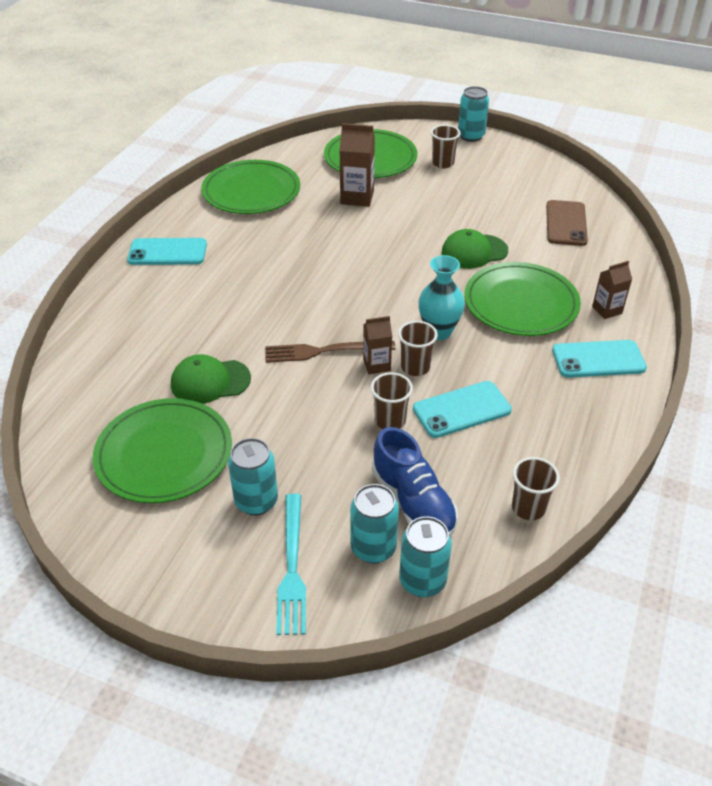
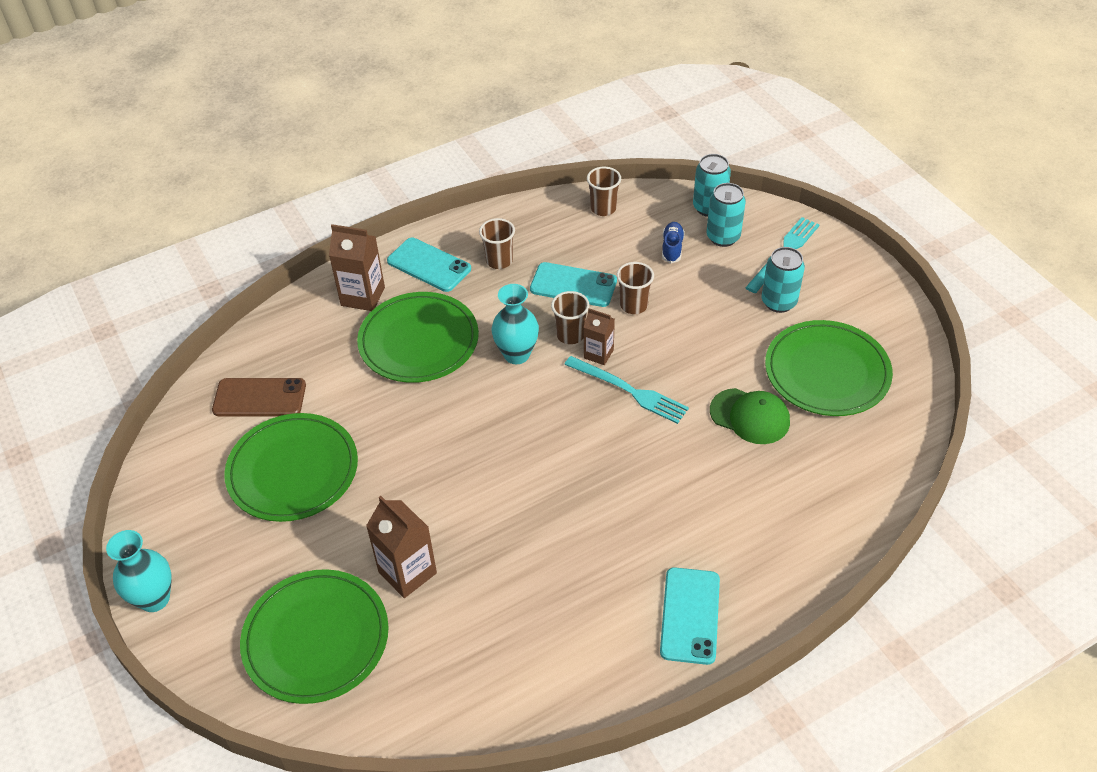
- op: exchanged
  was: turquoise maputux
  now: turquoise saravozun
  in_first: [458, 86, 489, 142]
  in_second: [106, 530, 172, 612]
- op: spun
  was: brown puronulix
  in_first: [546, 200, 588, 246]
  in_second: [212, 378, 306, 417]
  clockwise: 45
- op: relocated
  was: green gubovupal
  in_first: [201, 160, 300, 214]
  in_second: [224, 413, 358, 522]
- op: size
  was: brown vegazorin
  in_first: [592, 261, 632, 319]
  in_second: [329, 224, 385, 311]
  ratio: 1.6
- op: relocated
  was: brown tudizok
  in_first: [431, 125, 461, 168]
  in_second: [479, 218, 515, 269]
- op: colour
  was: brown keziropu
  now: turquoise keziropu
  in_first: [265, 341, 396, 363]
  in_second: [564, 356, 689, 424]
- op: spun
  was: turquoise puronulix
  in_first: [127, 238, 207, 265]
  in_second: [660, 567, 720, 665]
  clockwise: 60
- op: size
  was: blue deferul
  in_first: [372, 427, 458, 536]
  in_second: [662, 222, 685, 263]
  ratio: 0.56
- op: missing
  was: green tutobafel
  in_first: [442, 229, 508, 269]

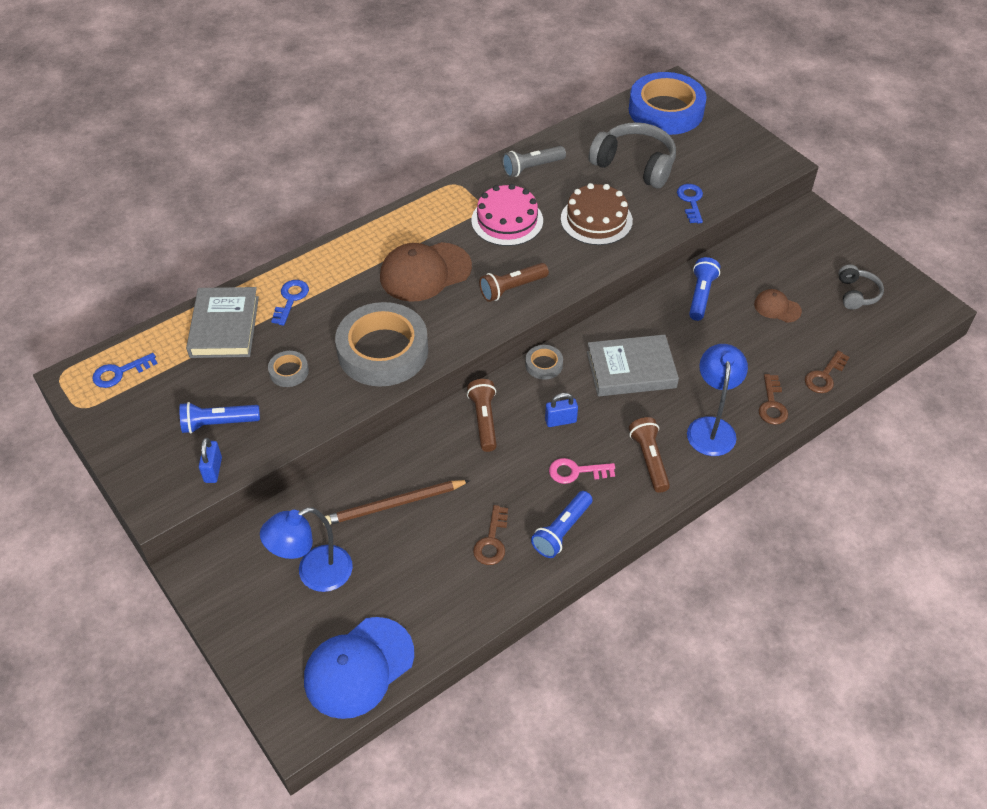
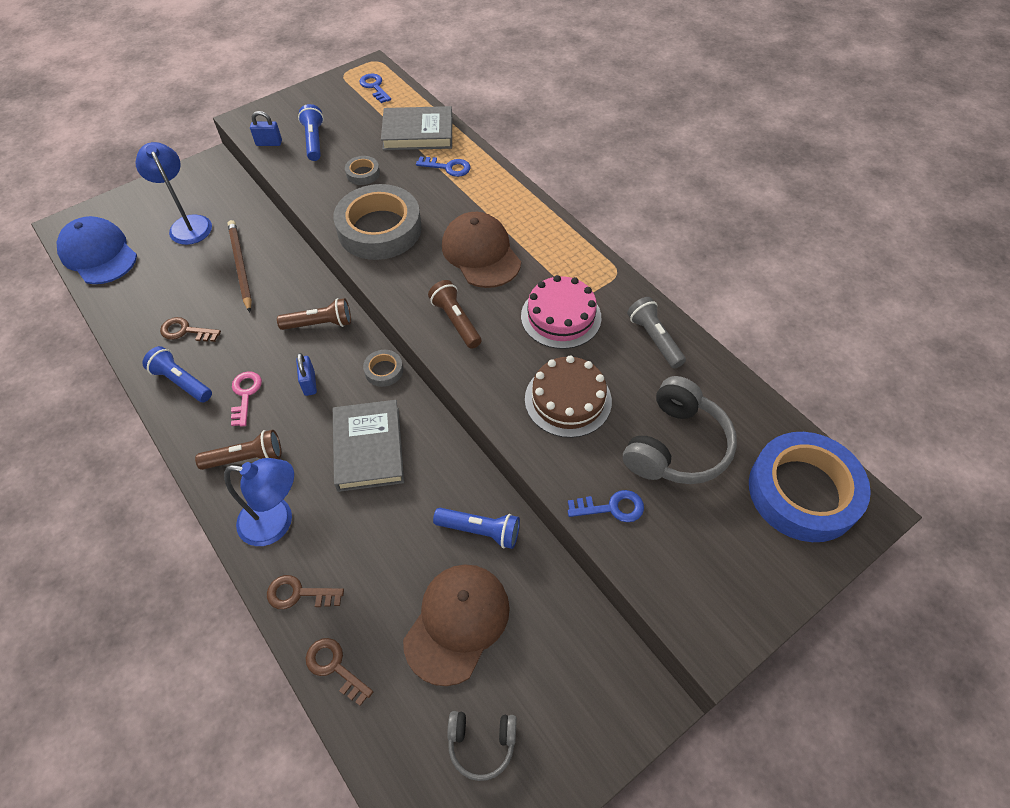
- op: size
  was: brown tutobafel
  in_first: [754, 289, 802, 323]
  in_second: [403, 564, 510, 686]
  ratio: 1.96

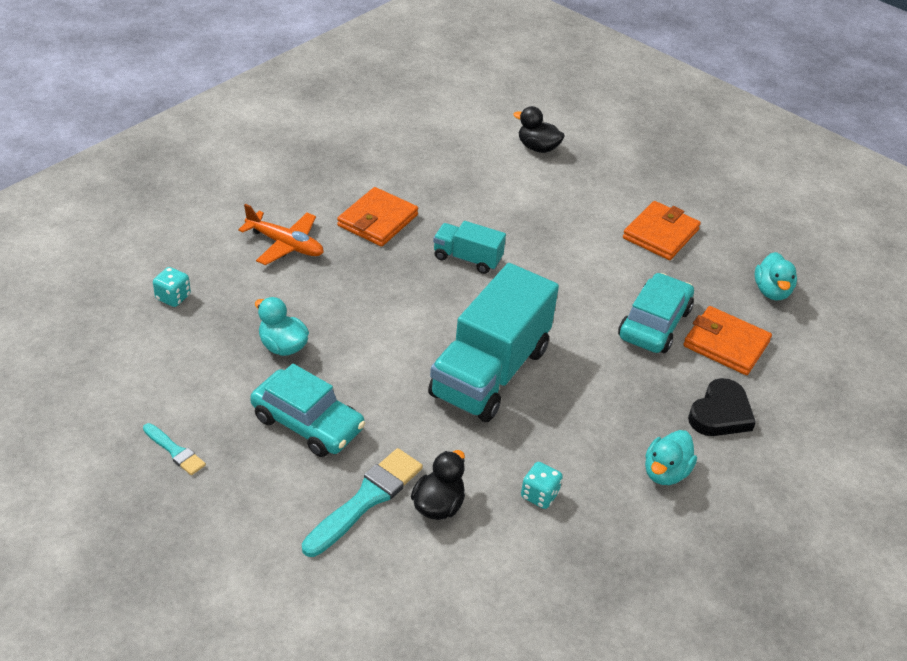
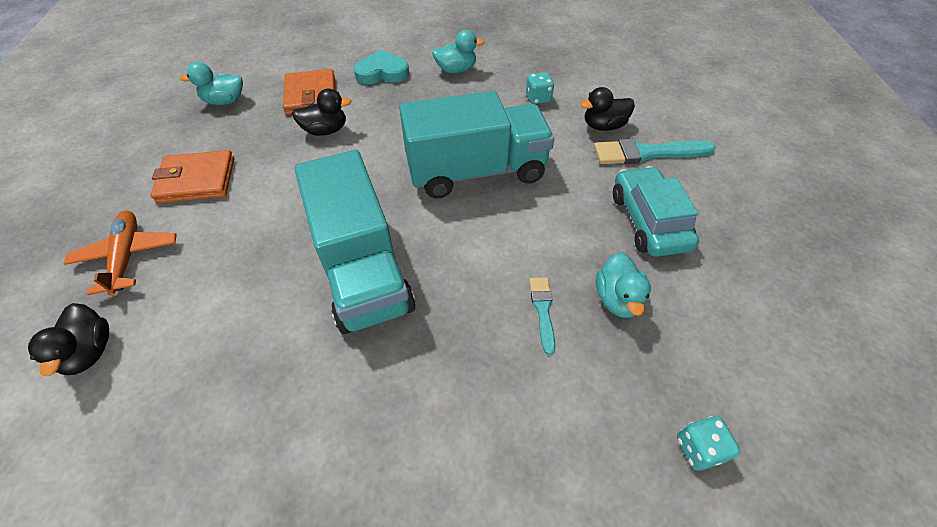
- op: relocated
  was: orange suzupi
  in_first: [238, 204, 324, 265]
  in_second: [64, 211, 176, 296]
- op: spun
  was: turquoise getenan
  in_first: [755, 252, 797, 300]
  in_second: [180, 62, 243, 105]
  clockwise: -150
- op: exchanged
  was: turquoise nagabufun
  now: black getenan
  in_first: [618, 273, 694, 353]
  in_second: [292, 89, 352, 136]
- op: size
  was: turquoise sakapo
  in_first: [433, 221, 506, 274]
  in_second: [294, 150, 415, 334]
  ratio: 2.02
- op: colour
  was: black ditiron
  now: turquoise ditiron
  in_first: [688, 378, 756, 436]
  in_second: [353, 50, 409, 84]
- op: relocated
  was: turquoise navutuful
  in_first: [143, 423, 206, 475]
  in_second: [529, 277, 555, 355]
- op: missing
  was: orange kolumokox
  in_first: [337, 187, 418, 247]

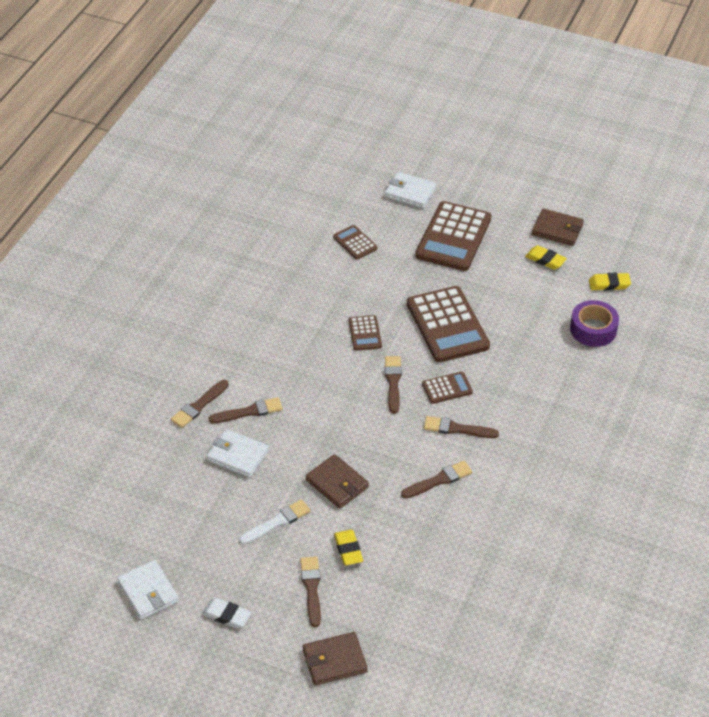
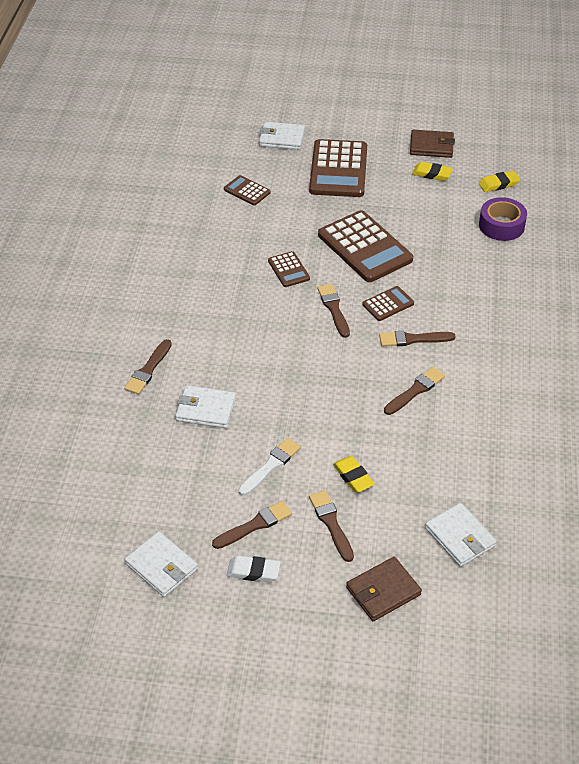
- op: relocated
  was: brown navutuful
  in_first: [209, 397, 283, 423]
  in_second: [212, 501, 292, 549]
- op: appeared
  now: white kolumokox
  in_second: [425, 503, 497, 567]
- op: missing
  was: brown kolumokox
  in_first: [306, 454, 369, 509]

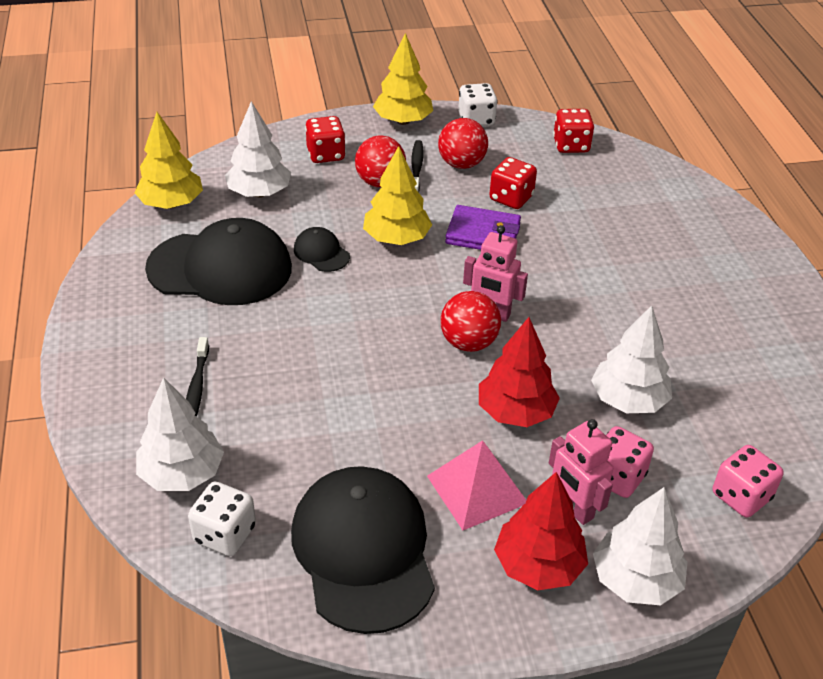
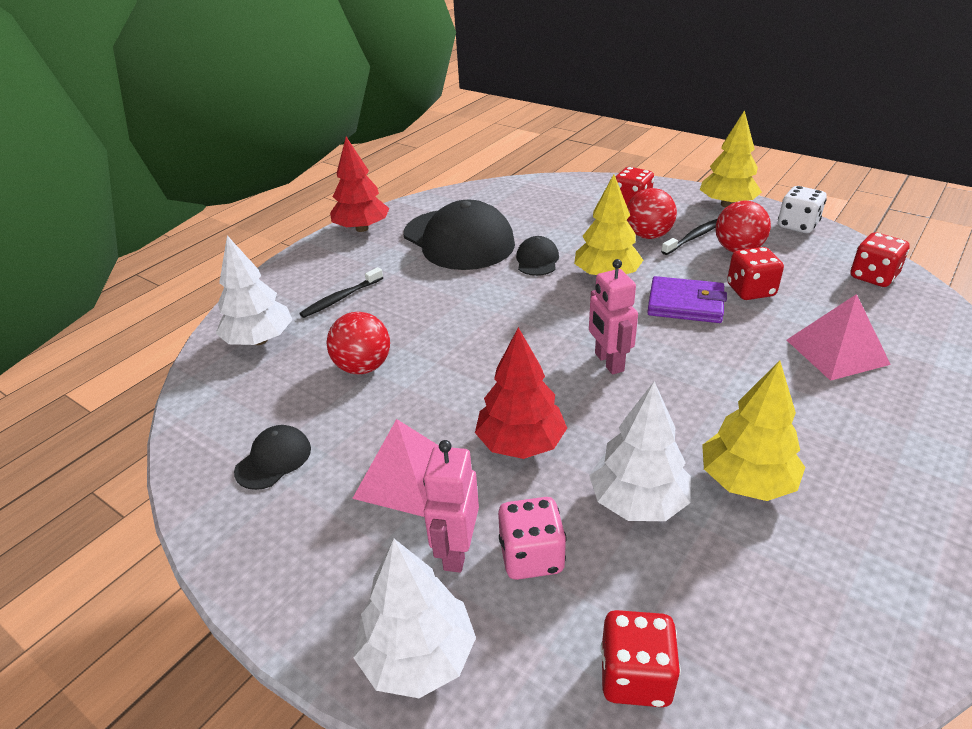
- op: size
  was: black tutobafel
  in_first: [291, 466, 435, 634]
  in_second: [234, 425, 311, 490]
  ratio: 0.44
- op: relocated
  was: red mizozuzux
  in_first: [441, 291, 501, 352]
  in_second: [326, 312, 390, 374]
- op: relocated
  was: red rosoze
  in_first: [494, 472, 588, 590]
  in_second: [330, 137, 390, 232]
- op: colour
  was: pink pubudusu
  now: red pubudusu
  in_first: [713, 445, 784, 518]
  in_second: [601, 610, 681, 707]
- op: spun
  was: purple kolumokox
  in_first: [445, 205, 521, 250]
  in_second: [647, 276, 727, 323]
  clockwise: -45
- op: relocated
  was: yellow rosoze
  in_first: [134, 112, 203, 209]
  in_second: [702, 360, 805, 501]
- op: appeared
  now: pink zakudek
  in_second: [787, 294, 891, 381]
- op: missing
  was: white pubudusu
  in_first: [188, 482, 256, 556]
- op: missing
  was: white rosoze
  in_first: [225, 101, 291, 197]

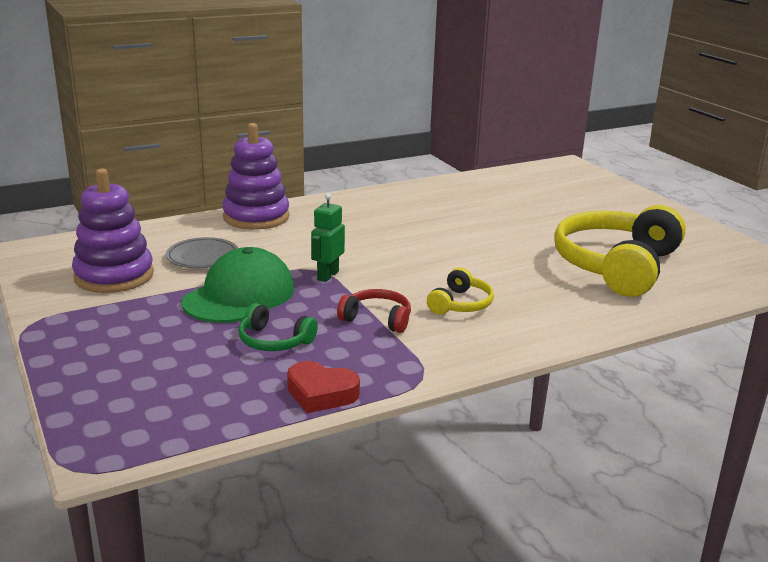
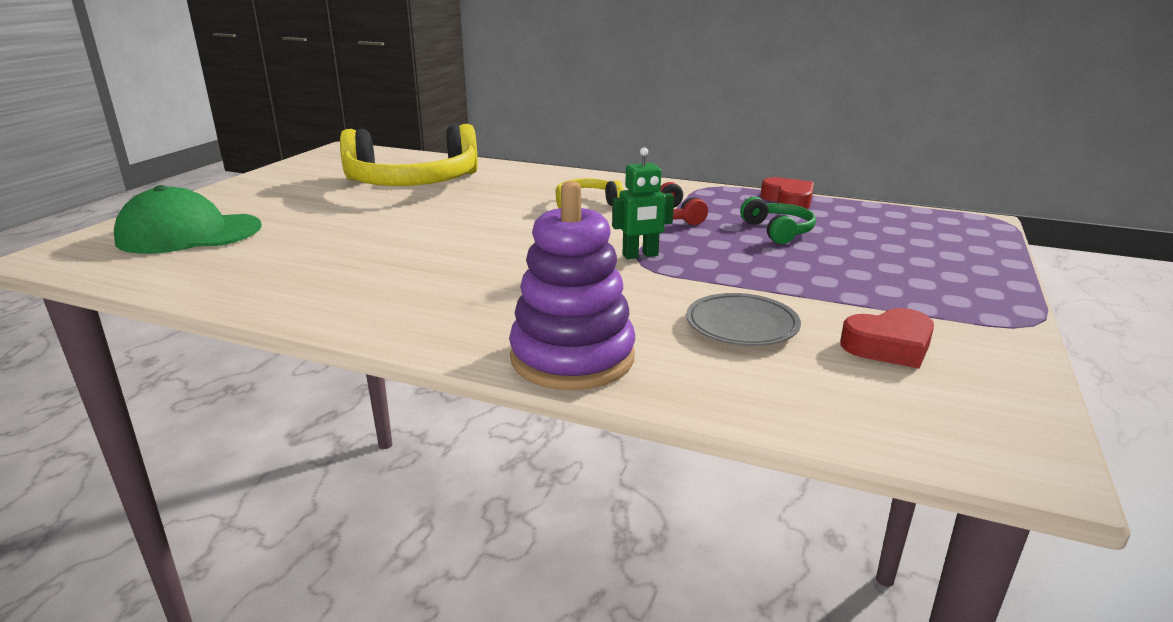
- op: relocated
  was: green tutobafel
  in_first: [181, 247, 294, 323]
  in_second: [114, 185, 262, 254]
- op: exchanged
  was: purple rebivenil
  now: red ditiron
  in_first: [72, 168, 154, 293]
  in_second: [840, 308, 934, 369]

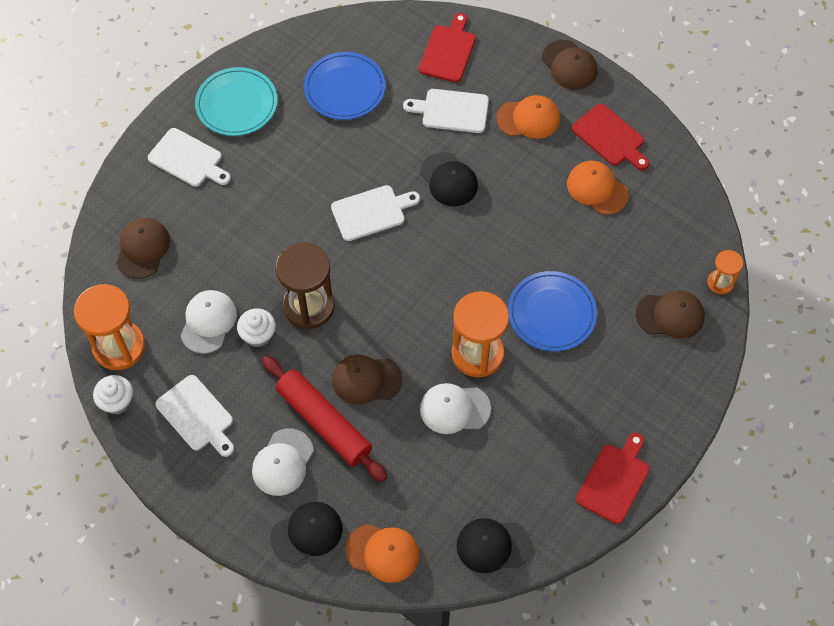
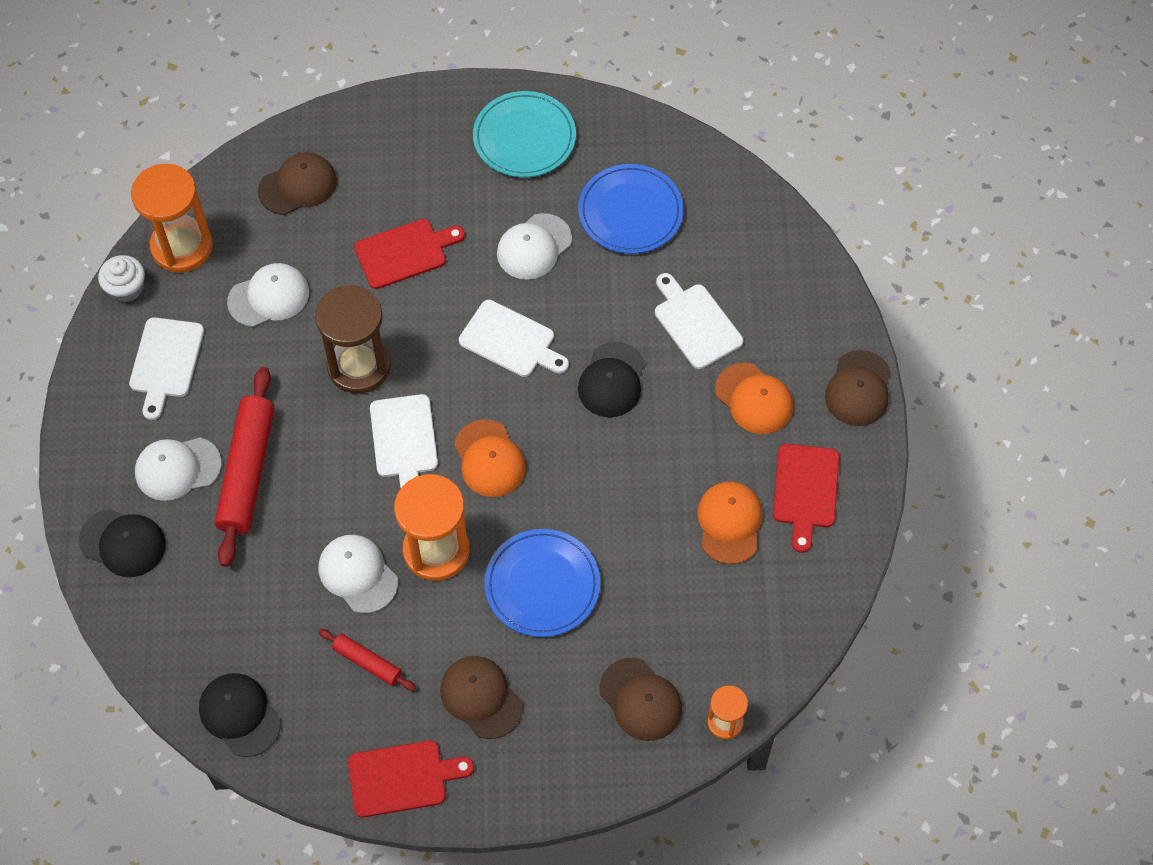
- op: appeared
  now: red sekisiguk
  in_second: [318, 629, 416, 691]
- op: relocated
  was: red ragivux
  in_first: [419, 13, 476, 83]
  in_second: [354, 219, 465, 289]
- op: relocated
  was: white ragivux
  in_first: [148, 128, 231, 187]
  in_second: [370, 394, 438, 488]
- op: relocated
  was: brown tutobafel
  in_first: [332, 354, 403, 405]
  in_second: [440, 656, 523, 739]
- op: relocated
  was: orange tutobafel
  in_first: [346, 524, 420, 583]
  in_second: [454, 420, 526, 497]
- op: appeared
  now: white tutobafel
  in_second: [497, 213, 572, 280]
- op: missing
  was: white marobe
  in_first: [237, 308, 276, 347]

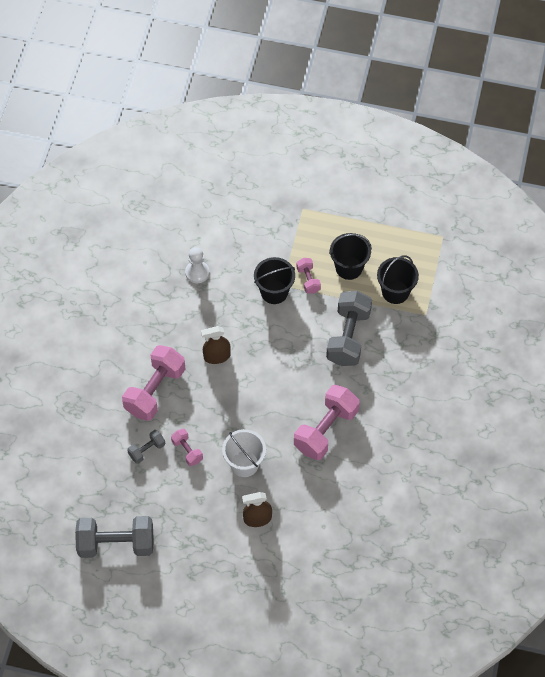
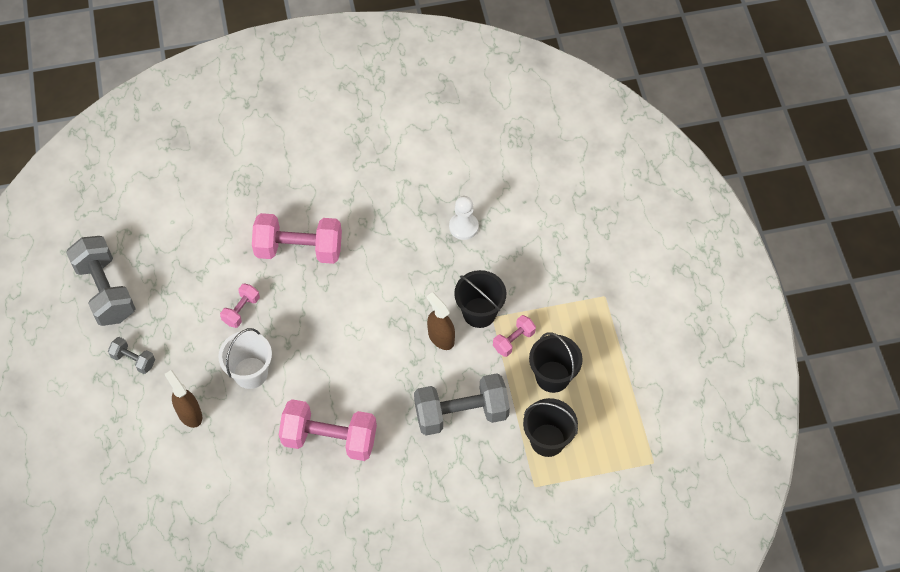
- op: relocated
  was: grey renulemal
  in_first: [128, 430, 165, 464]
  in_second: [108, 337, 155, 374]
- op: relocated
  was: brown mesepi
  in_first: [201, 326, 231, 364]
  in_second: [427, 292, 455, 350]

